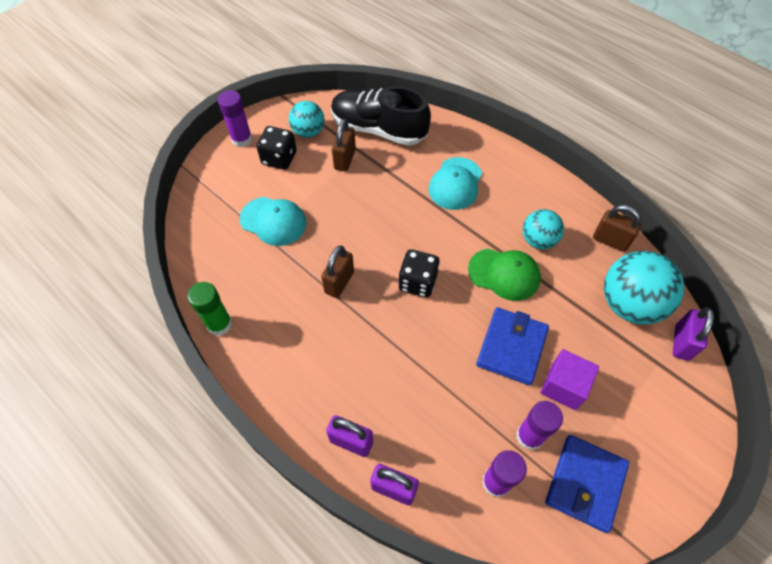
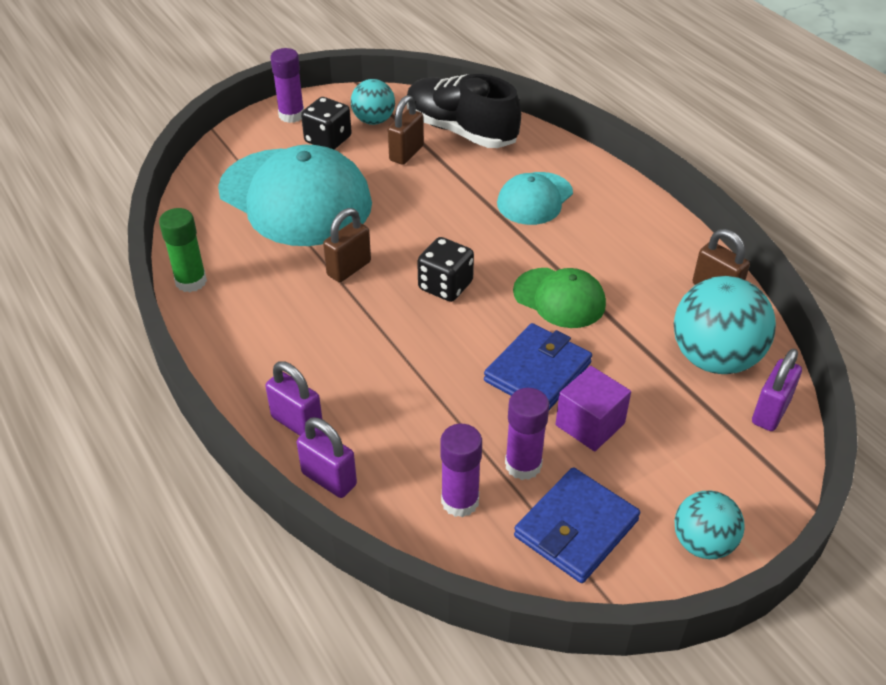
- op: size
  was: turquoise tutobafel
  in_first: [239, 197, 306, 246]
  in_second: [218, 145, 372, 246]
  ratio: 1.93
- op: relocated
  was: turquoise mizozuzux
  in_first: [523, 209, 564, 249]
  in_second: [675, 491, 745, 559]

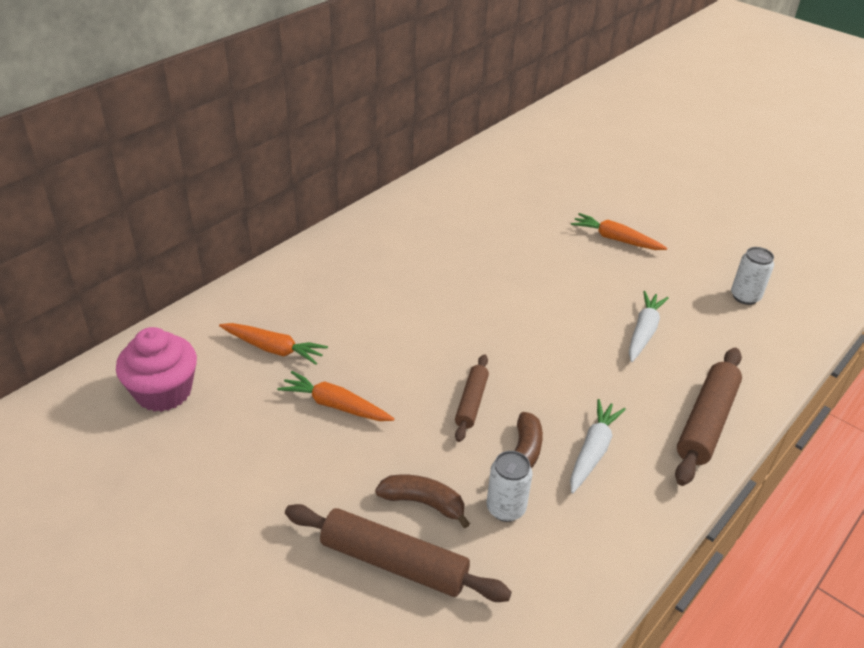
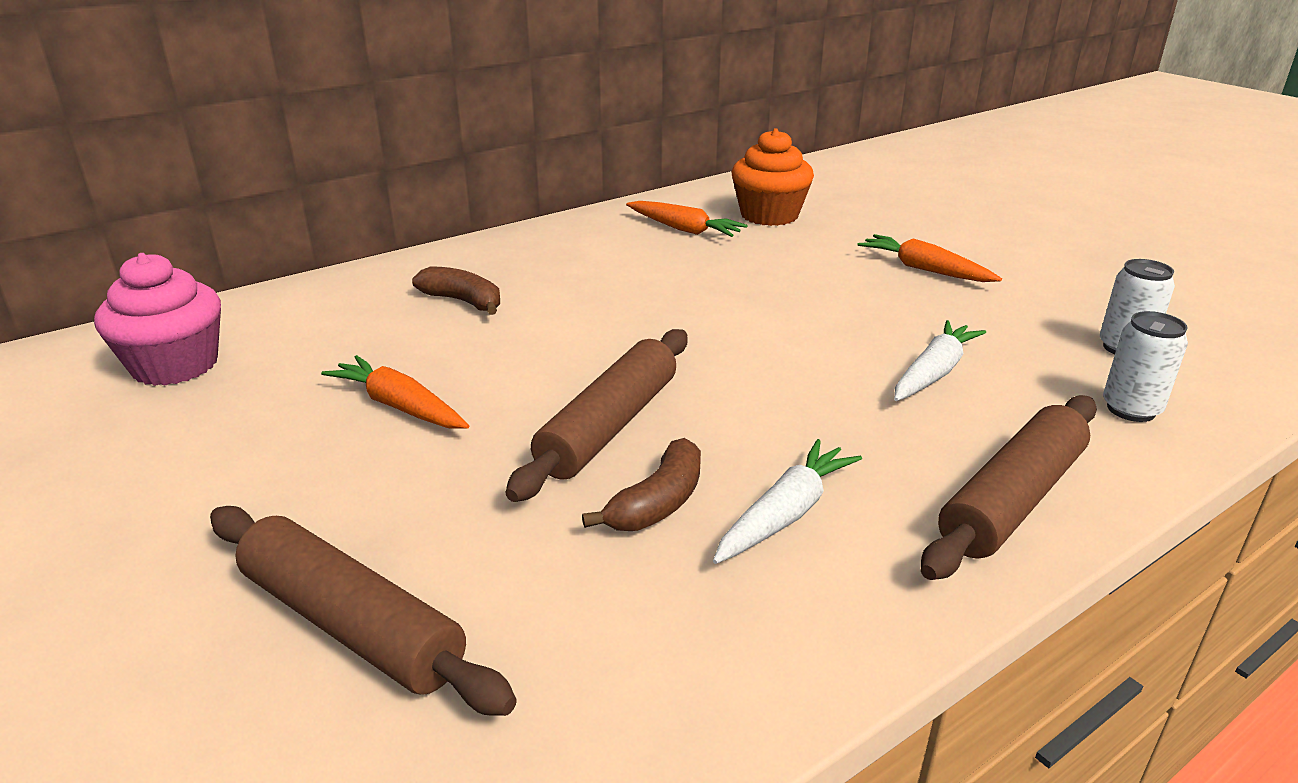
- op: relocated
  was: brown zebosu
  in_first: [375, 475, 470, 528]
  in_second: [412, 266, 500, 315]
- op: size
  was: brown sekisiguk
  in_first: [455, 354, 489, 442]
  in_second: [506, 329, 687, 502]
  ratio: 1.68
- op: relocated
  was: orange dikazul
  in_first: [219, 323, 328, 365]
  in_second: [626, 201, 748, 237]
- op: appeared
  now: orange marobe
  in_second: [732, 128, 814, 226]
- op: relocated
  was: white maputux
  in_first: [486, 451, 533, 522]
  in_second: [1103, 311, 1188, 422]

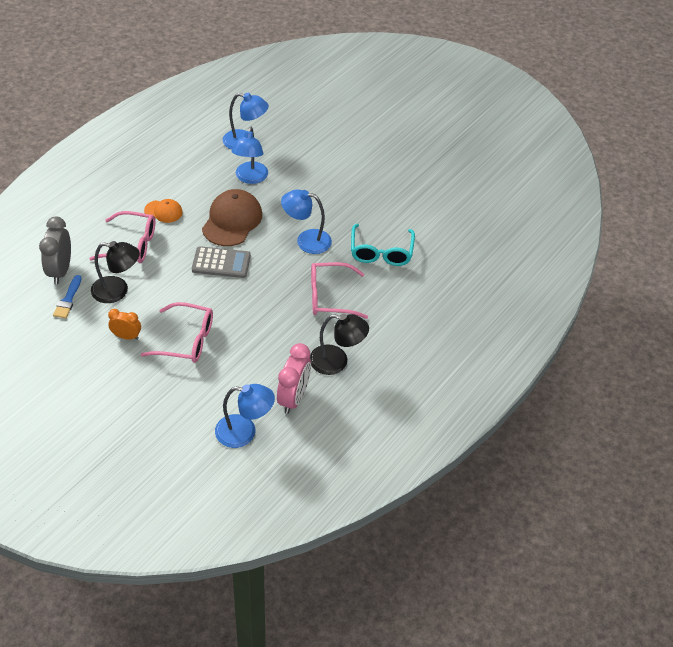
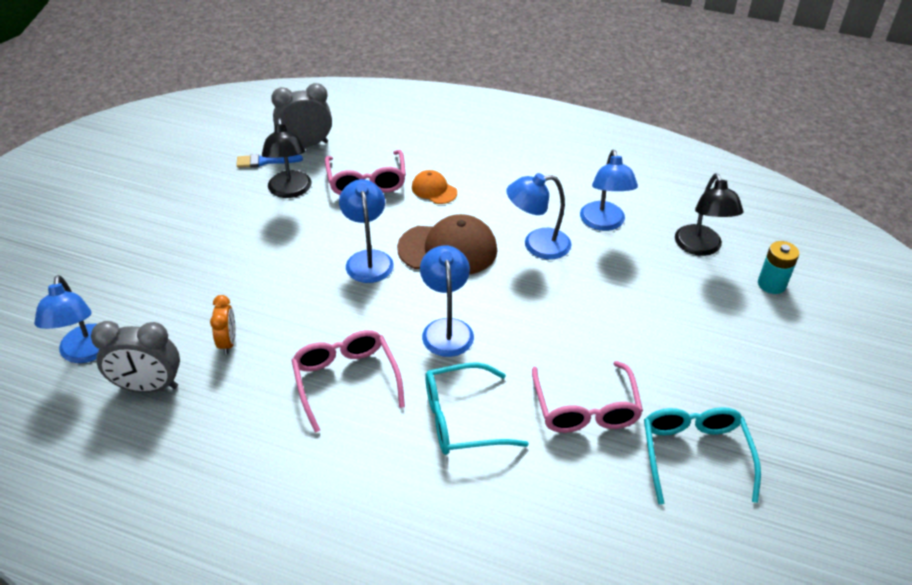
- op: colour
  was: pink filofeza
  now: grey filofeza
  in_first: [277, 343, 311, 414]
  in_second: [91, 321, 180, 393]
- op: relocated
  was: orange filofeza
  in_first: [108, 309, 141, 340]
  in_second: [210, 295, 236, 355]
- op: exchanged
  was: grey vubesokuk
  now: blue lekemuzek
  in_first: [192, 246, 251, 278]
  in_second: [339, 179, 394, 283]
- op: spun
  was: orange tutobafel
  in_first: [144, 199, 183, 223]
  in_second: [412, 170, 457, 204]
  clockwise: 135
- op: relocated
  was: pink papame
  in_first: [141, 302, 213, 363]
  in_second: [532, 361, 643, 433]
- op: appeared
  now: turquoise papame
  in_second: [644, 407, 761, 505]
- op: relocated
  was: black lekemuzek
  in_first: [310, 313, 369, 375]
  in_second: [675, 173, 743, 256]
- op: appeared
  now: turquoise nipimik
  in_second: [758, 241, 799, 294]

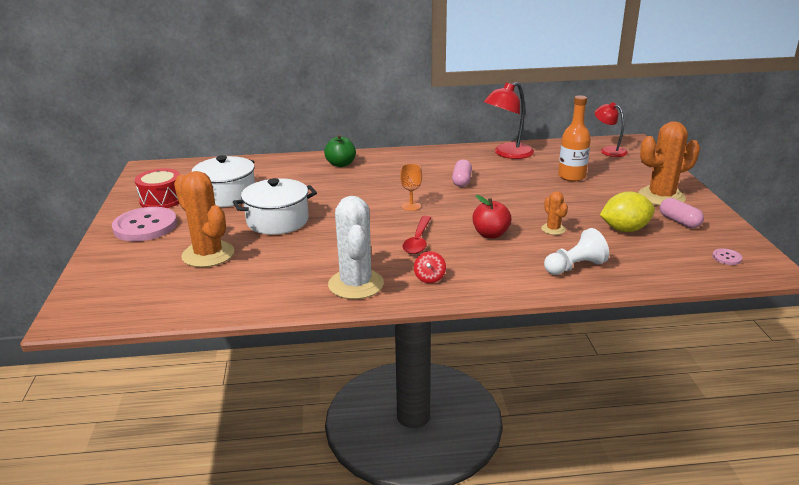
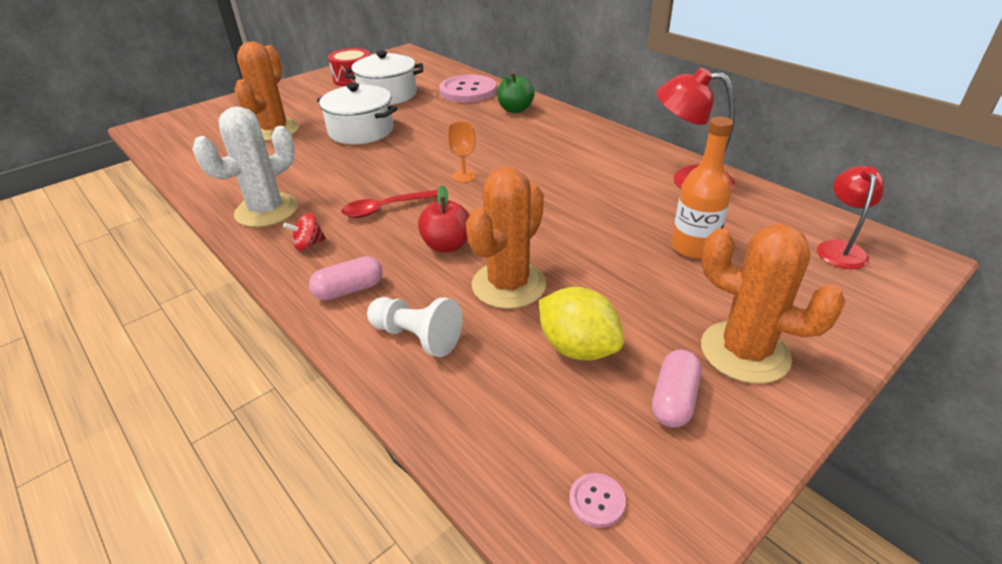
- op: relocated
  was: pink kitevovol
  in_first: [452, 159, 472, 187]
  in_second: [309, 256, 383, 301]
- op: relocated
  was: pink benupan
  in_first: [112, 207, 177, 241]
  in_second: [439, 75, 497, 103]
- op: size
  was: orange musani
  in_first: [541, 191, 568, 235]
  in_second: [466, 167, 546, 309]
  ratio: 2.06

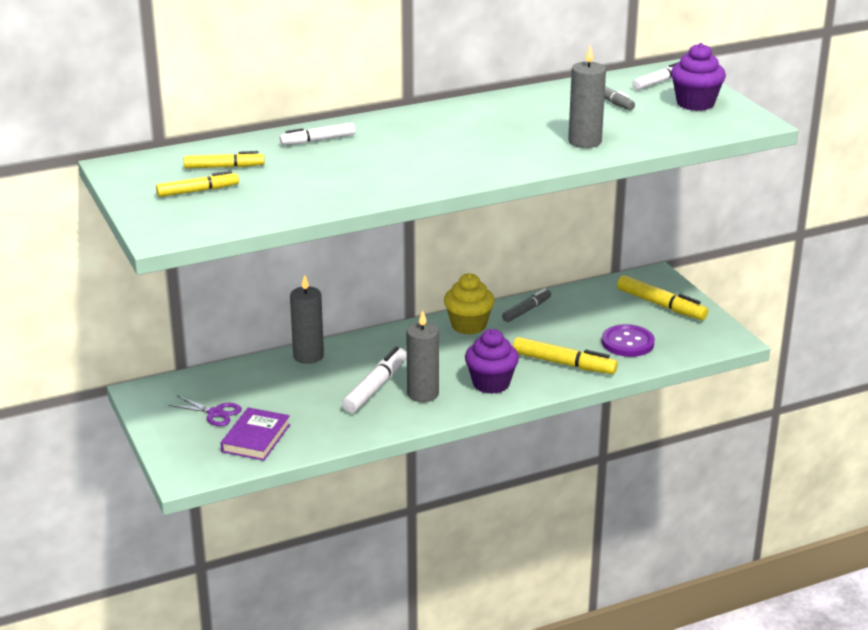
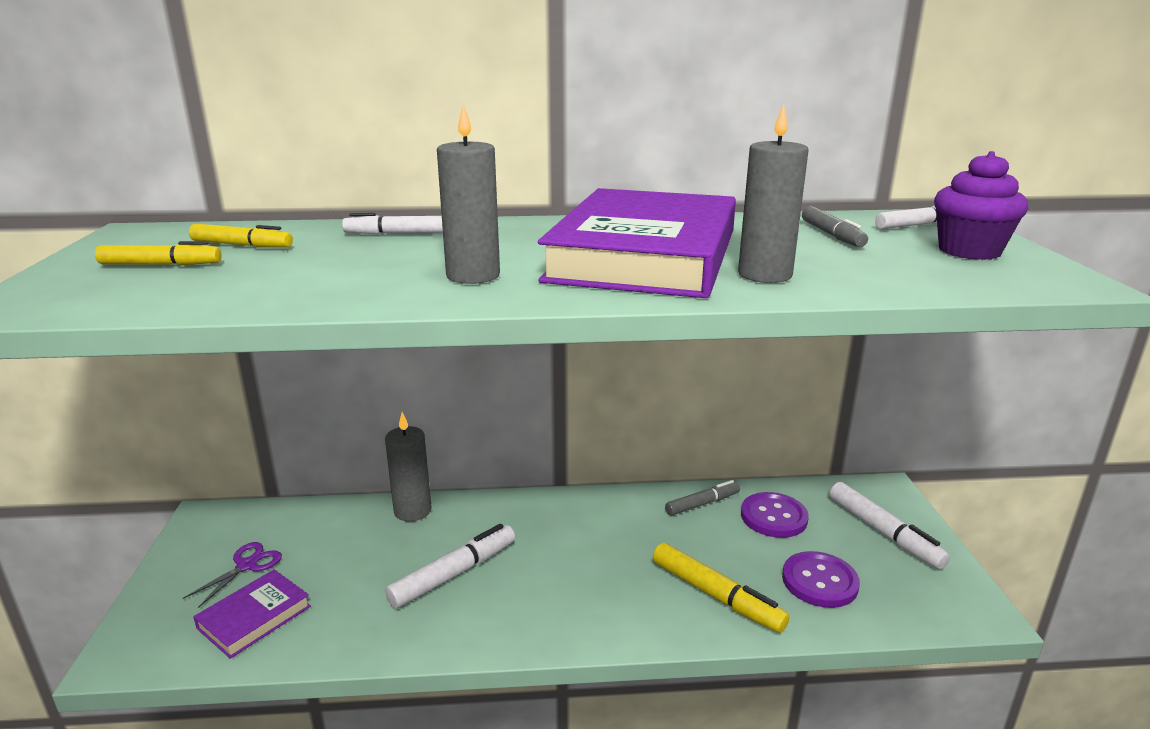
- op: spun
  was: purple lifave
  in_first: [168, 396, 242, 426]
  in_second: [183, 542, 282, 608]
  clockwise: -105
- op: relocated
  was: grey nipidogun
  in_first: [406, 310, 439, 402]
  in_second: [437, 105, 500, 284]
- op: appeared
  now: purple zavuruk
  in_second: [538, 188, 736, 298]
- op: appeared
  now: purple benupan
  in_second: [741, 492, 809, 538]
- op: colour
  was: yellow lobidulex
  now: white lobidulex
  in_first: [617, 275, 708, 320]
  in_second: [830, 482, 950, 569]
- op: missing
  was: yellow marobe
  in_first: [444, 273, 495, 335]
- op: missing
  was: purple marobe
  in_first: [465, 329, 519, 394]

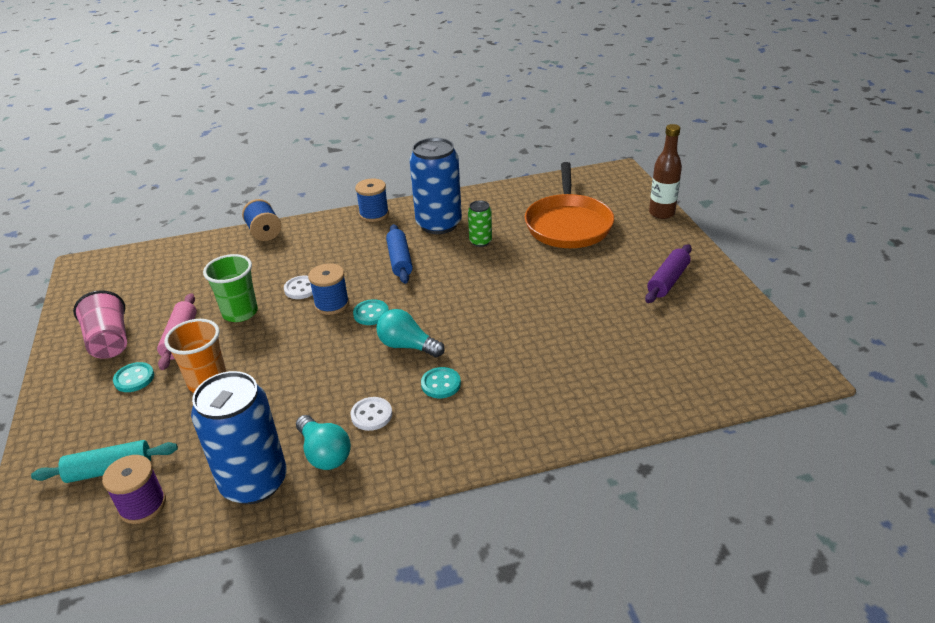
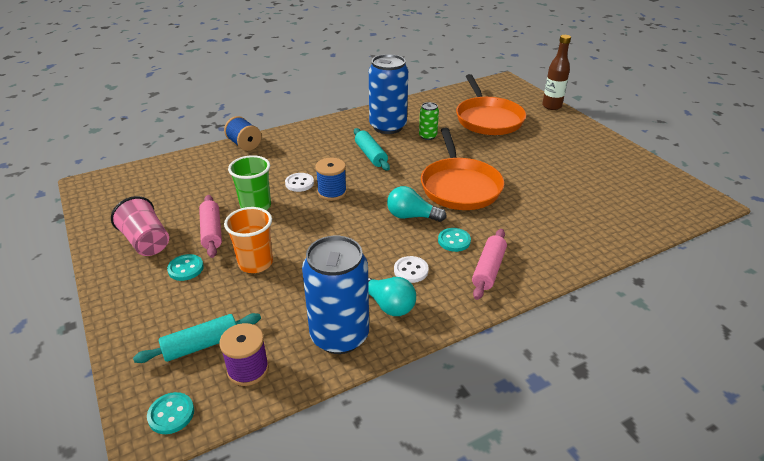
- op: relocated
  was: turquoise benupan
  in_first: [353, 299, 389, 325]
  in_second: [147, 392, 194, 434]
- op: colour
  was: blue sekisiguk
  now: turquoise sekisiguk
  in_first: [386, 224, 413, 284]
  in_second: [354, 128, 390, 171]
- op: appeared
  now: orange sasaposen
  in_second: [421, 128, 504, 210]
- op: appeared
  now: pink sekisiguk
  in_second: [472, 229, 507, 300]
- op: missing
  was: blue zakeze
  in_first: [355, 178, 389, 222]
- op: missing
  was: purple sekisiguk
  in_first: [645, 244, 692, 303]

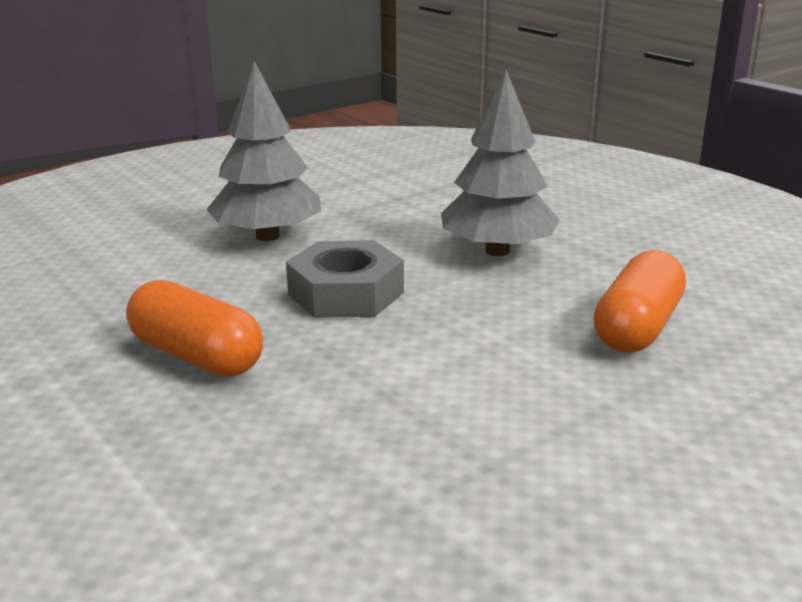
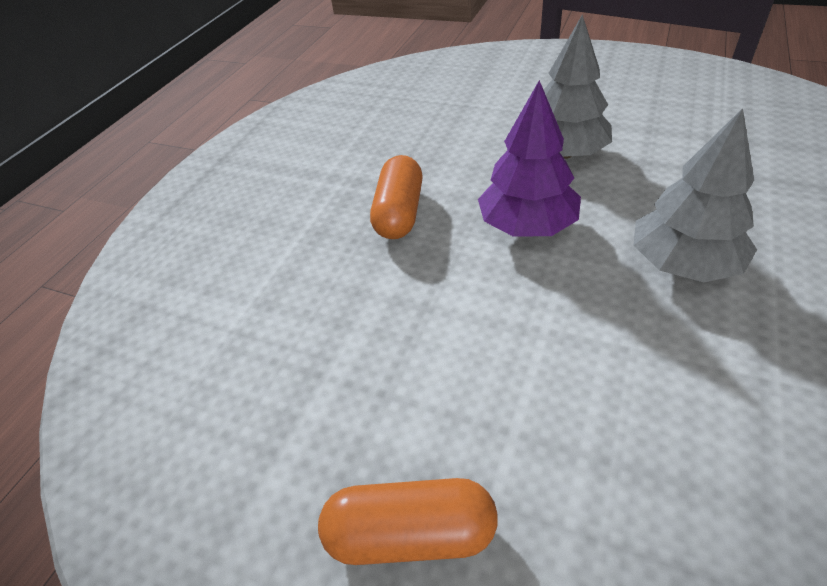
- op: relocated
  was: orange kitevovol
  in_first: [593, 250, 686, 353]
  in_second: [318, 478, 498, 565]
- op: exchanged
  was: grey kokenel
  now: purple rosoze
  in_first: [286, 240, 404, 318]
  in_second: [478, 80, 581, 237]

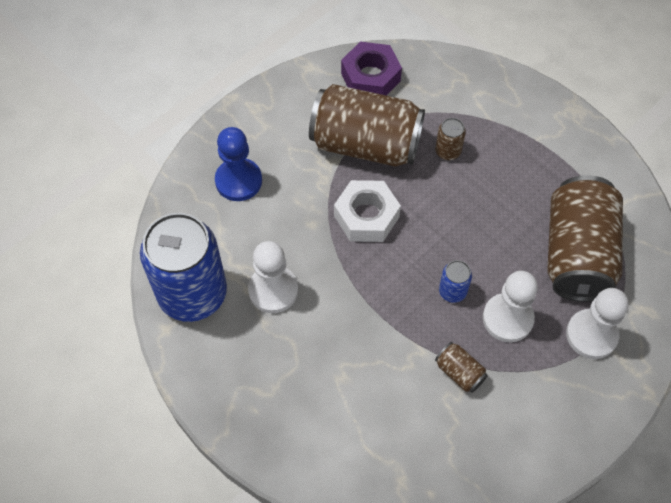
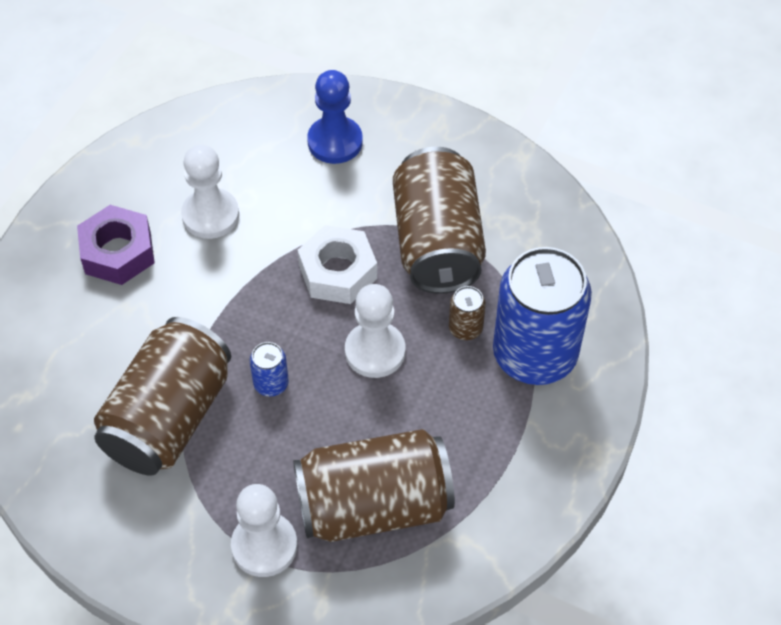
- op: relocated
  was: purple kokenel
  in_first: [341, 42, 402, 96]
  in_second: [77, 205, 155, 285]
- op: size
  was: brown maputux
  in_first: [435, 342, 488, 393]
  in_second: [94, 317, 231, 476]
  ratio: 2.45
- op: relocated
  was: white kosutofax
  in_first: [483, 271, 538, 342]
  in_second: [345, 284, 405, 378]
- op: relocated
  was: blue maputux
  in_first: [140, 213, 227, 322]
  in_second: [493, 247, 592, 385]

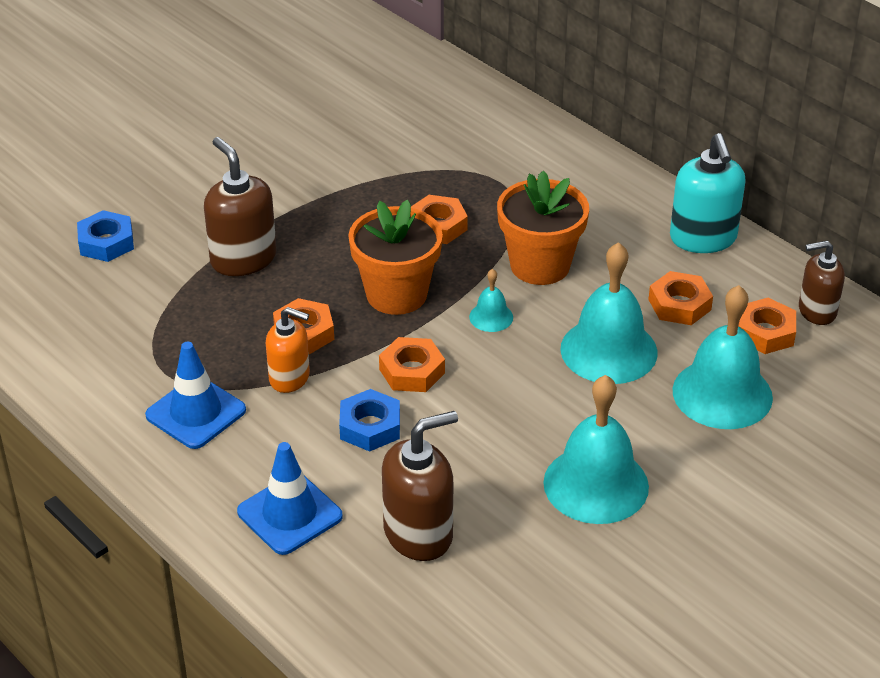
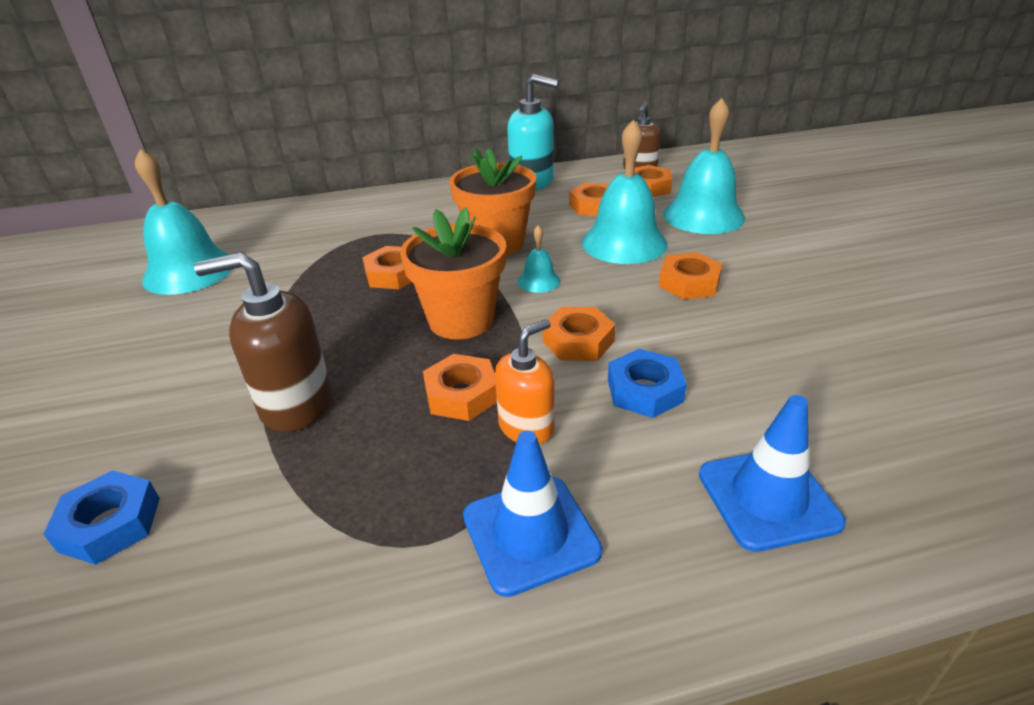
- op: relocated
  was: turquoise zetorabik
  in_first: [543, 375, 649, 524]
  in_second: [135, 149, 232, 295]
- op: appeared
  now: orange kokenel
  in_second: [659, 252, 723, 300]
- op: missing
  was: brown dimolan
  in_first: [382, 411, 458, 561]

